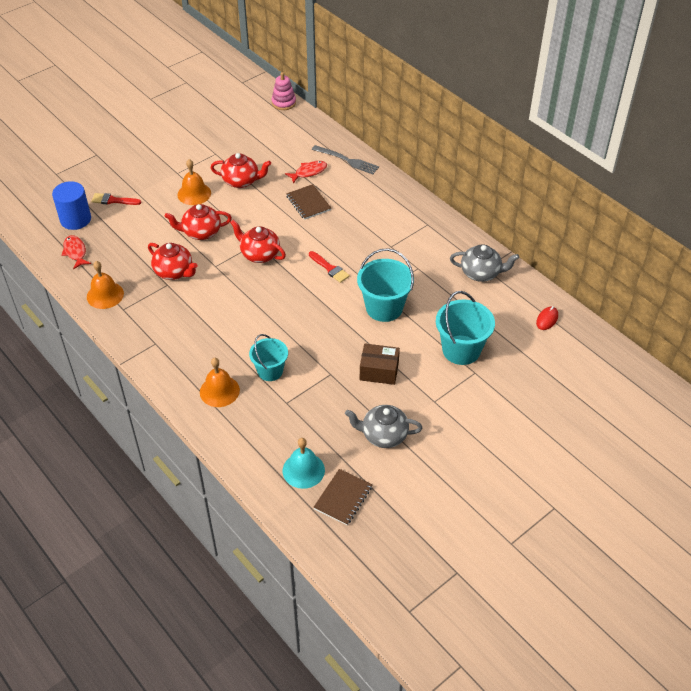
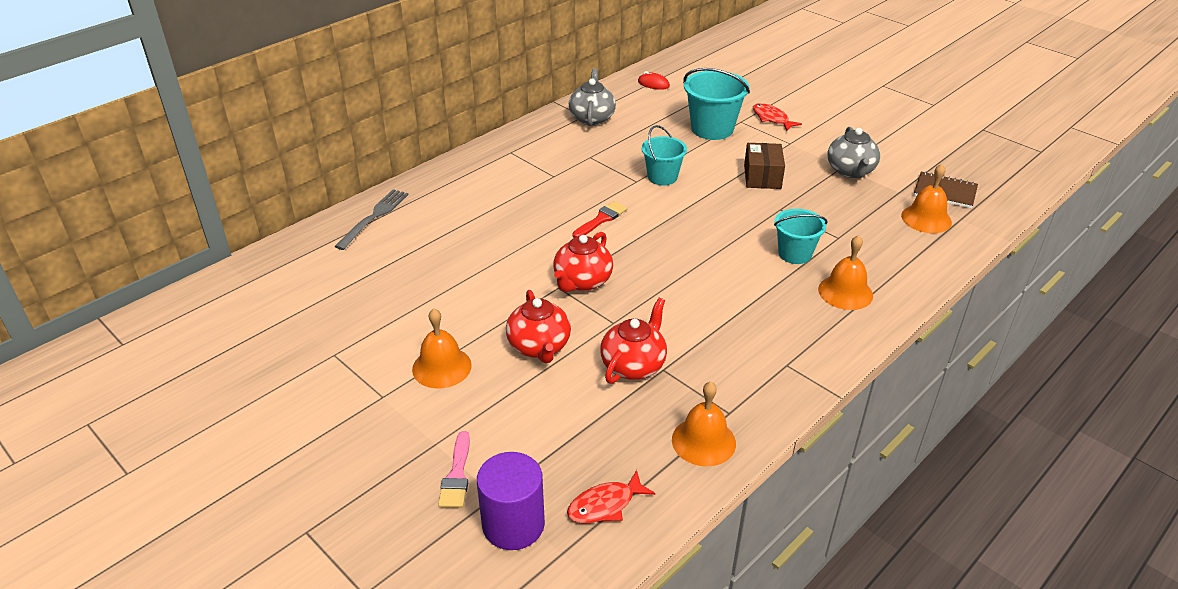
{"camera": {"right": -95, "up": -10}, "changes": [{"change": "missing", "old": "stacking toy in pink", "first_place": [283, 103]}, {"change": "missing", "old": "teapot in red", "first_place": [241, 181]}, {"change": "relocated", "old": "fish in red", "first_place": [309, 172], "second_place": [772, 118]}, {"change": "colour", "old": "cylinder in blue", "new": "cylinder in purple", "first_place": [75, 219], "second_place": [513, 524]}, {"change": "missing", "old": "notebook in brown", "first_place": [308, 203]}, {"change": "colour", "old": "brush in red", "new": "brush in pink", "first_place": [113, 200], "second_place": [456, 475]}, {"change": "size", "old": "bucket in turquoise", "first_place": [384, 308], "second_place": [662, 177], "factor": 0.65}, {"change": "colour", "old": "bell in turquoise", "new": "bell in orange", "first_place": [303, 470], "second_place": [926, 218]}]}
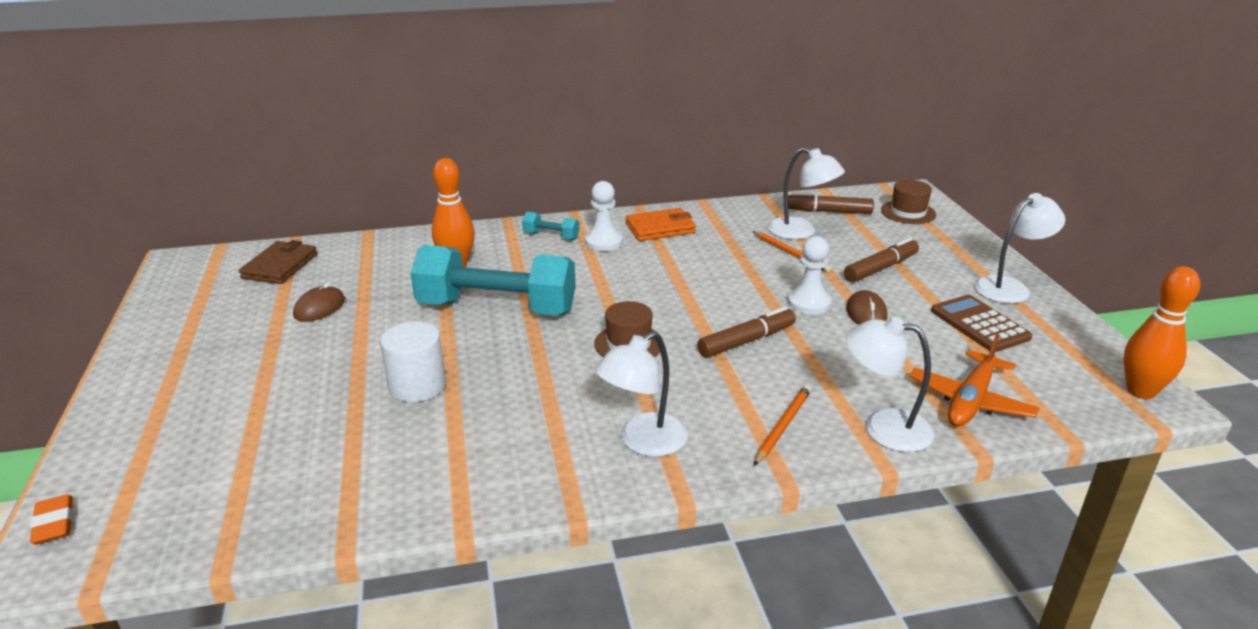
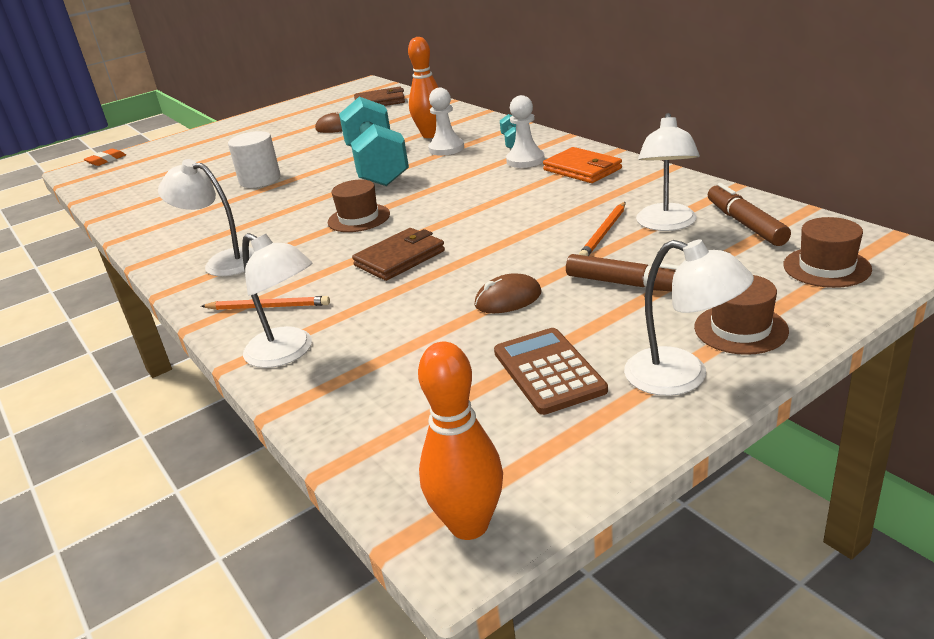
{"camera": {"right": 70, "up": 0}, "changes": [{"change": "relocated", "old": "pawn in white", "first_place": [809, 303], "second_place": [446, 148]}, {"change": "spun", "old": "calculator in brown", "first_place": [979, 324], "second_place": [548, 371], "degrees": -60}, {"change": "exchanged", "old": "marker in brown", "new": "wallet in brown", "first_place": [746, 341], "second_place": [400, 258]}, {"change": "spun", "old": "lamp in white", "first_place": [883, 427], "second_place": [288, 353], "degrees": 135}, {"change": "missing", "old": "plane in orange", "first_place": [971, 401]}, {"change": "appeared", "new": "hat in brown", "second_place": [740, 329]}]}
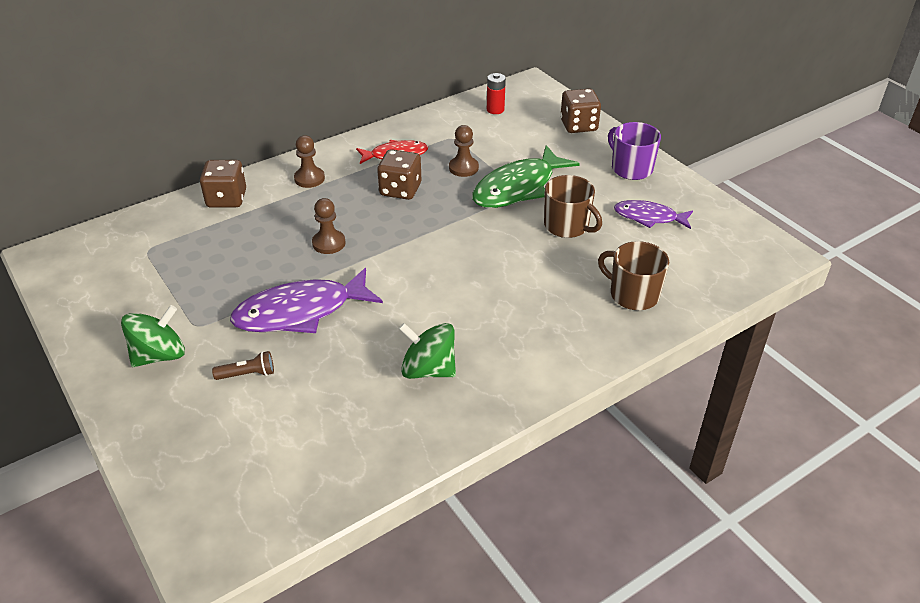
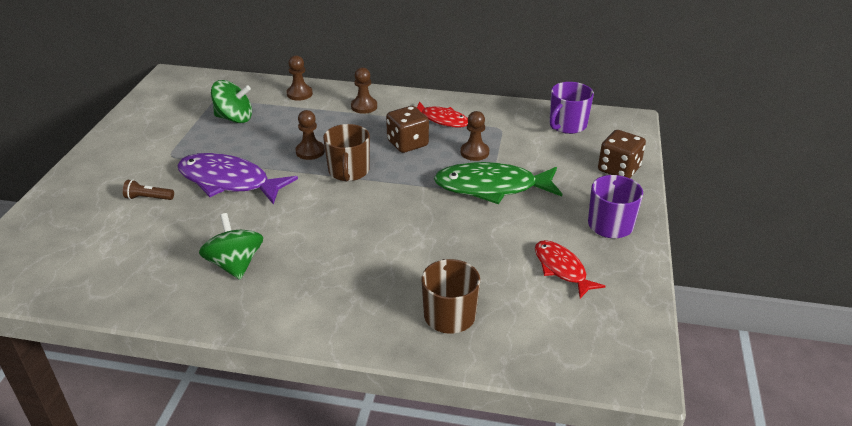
{"camera": {"right": 45, "up": -5}, "changes": [{"change": "exchanged", "old": "battery in red", "new": "mug in purple", "first_place": [495, 110], "second_place": [567, 125]}, {"change": "exchanged", "old": "dice in brown", "new": "pawn in brown", "first_place": [226, 199], "second_place": [299, 94]}, {"change": "relocated", "old": "mug in brown", "first_place": [567, 226], "second_place": [349, 171]}, {"change": "colour", "old": "fish in purple", "new": "fish in red", "first_place": [649, 217], "second_place": [561, 269]}, {"change": "relocated", "old": "spinning top in green", "first_place": [159, 355], "second_place": [234, 118]}, {"change": "spun", "old": "flashlight in brown", "first_place": [248, 374], "second_place": [148, 198], "degrees": 150}]}
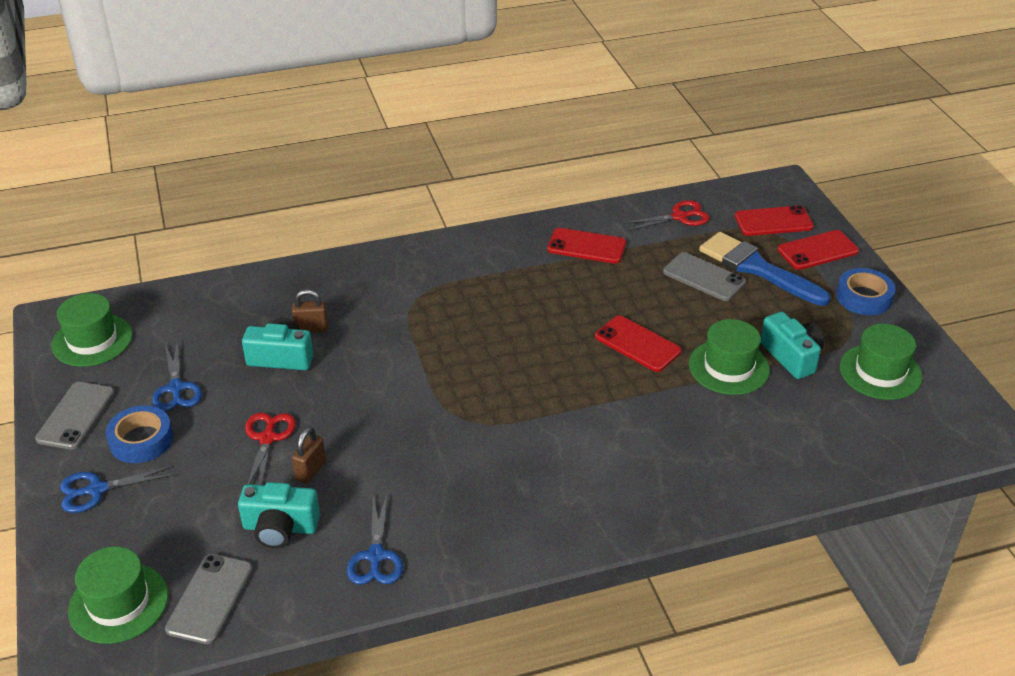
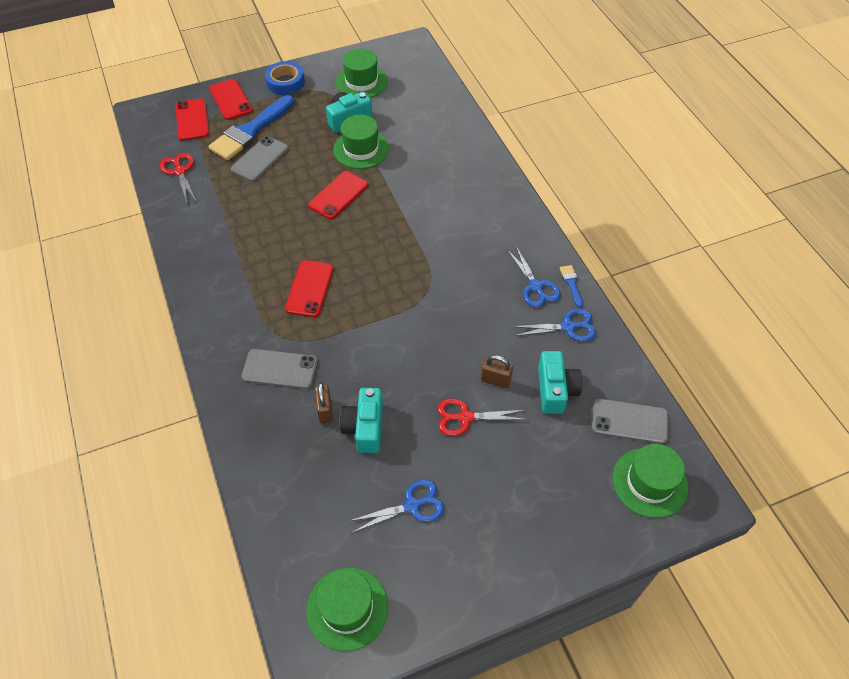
{"camera": {"right": -95, "up": 15}, "changes": [{"change": "relocated", "old": "phone in red", "first_place": [586, 246], "second_place": [309, 288]}, {"change": "relocated", "old": "phone in grey", "first_place": [76, 416], "second_place": [280, 369]}, {"change": "missing", "old": "tape in blue", "first_place": [141, 440]}, {"change": "relocated", "old": "scissors in blue", "first_place": [97, 490], "second_place": [535, 286]}, {"change": "appeared", "new": "brush in blue", "second_place": [571, 284]}]}
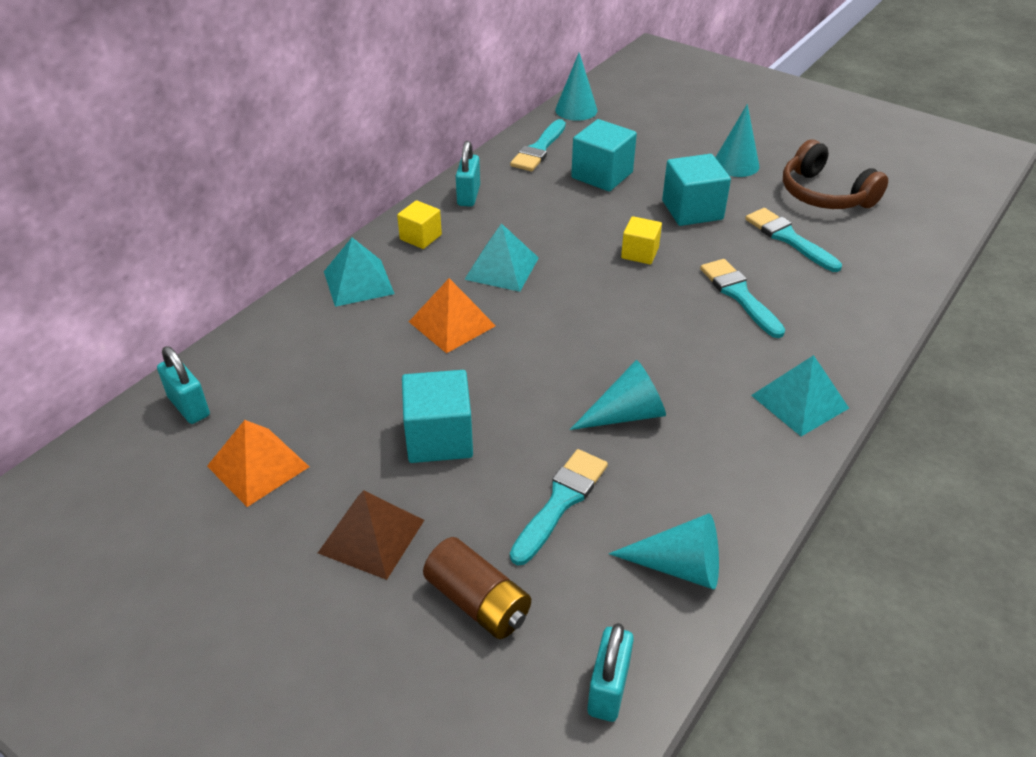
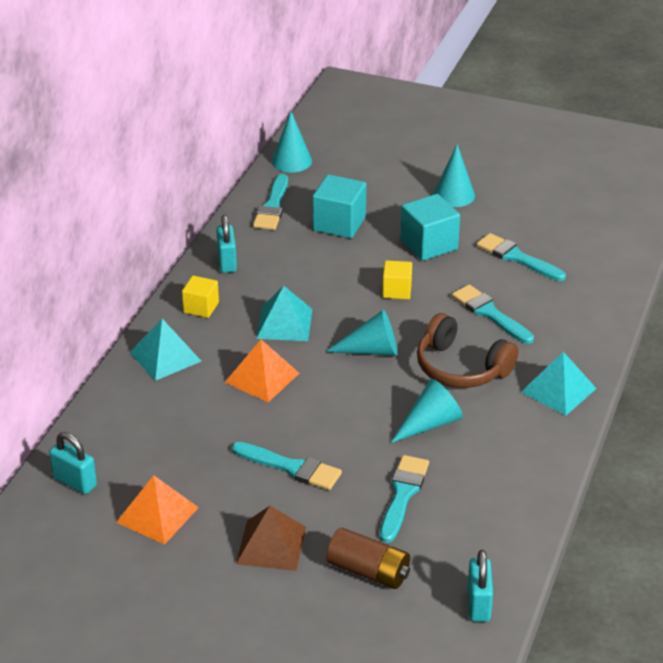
{"camera": {"right": -15, "up": -5}, "changes": [{"change": "relocated", "old": "headphones in brown", "first_place": [824, 194], "second_place": [461, 368]}, {"change": "exchanged", "old": "cube in turquoise", "new": "brush in turquoise", "first_place": [439, 438], "second_place": [291, 467]}, {"change": "relocated", "old": "cone in turquoise", "first_place": [678, 566], "second_place": [371, 350]}]}
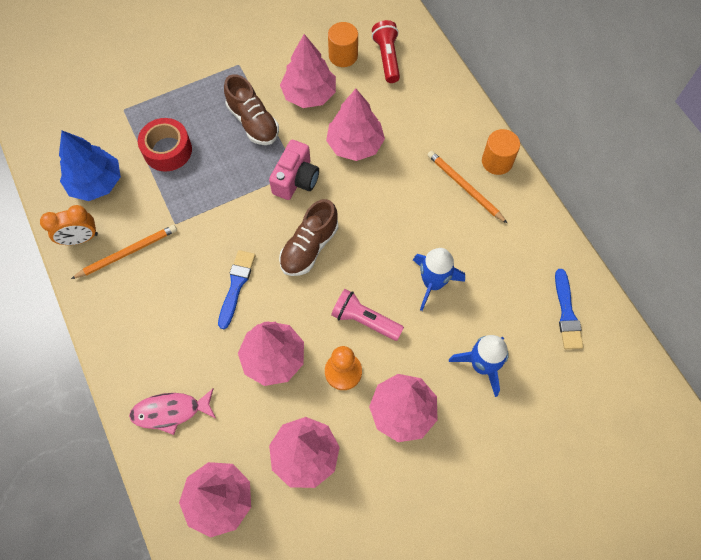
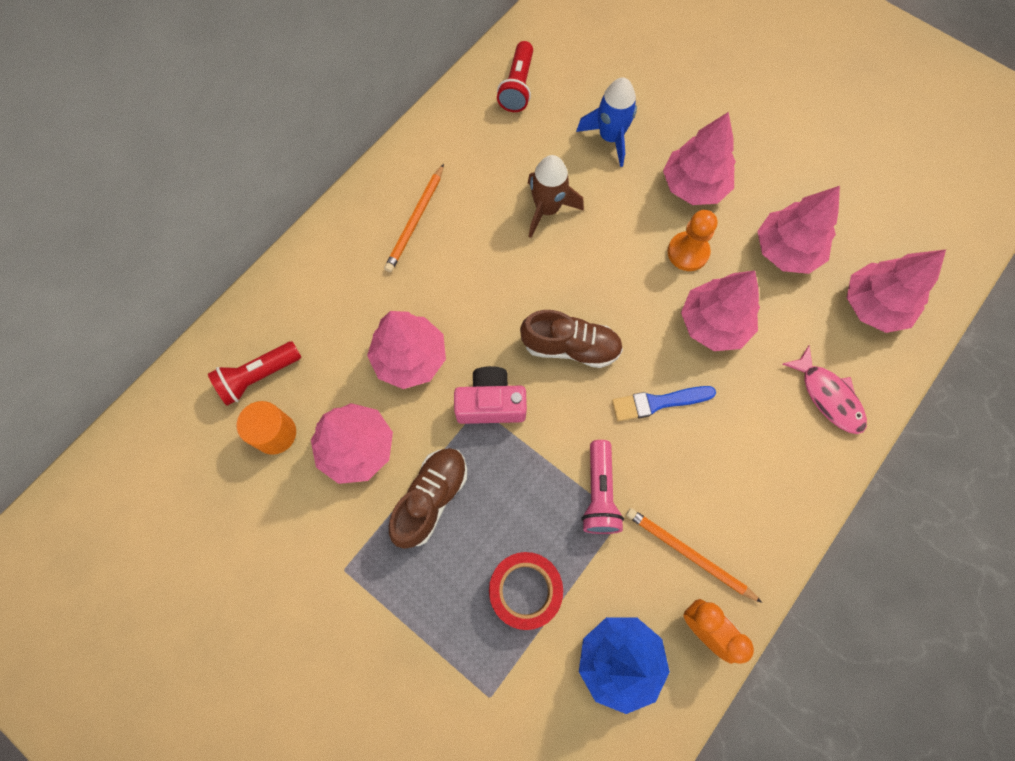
{"camera": {"right": -115, "up": 5}, "changes": [{"change": "missing", "old": "cylinder in orange", "first_place": [497, 161]}, {"change": "colour", "old": "rocket in blue", "new": "rocket in brown", "first_place": [433, 283], "second_place": [547, 209]}, {"change": "exchanged", "old": "brush in blue", "new": "flashlight in red", "first_place": [567, 313], "second_place": [517, 86]}, {"change": "relocated", "old": "flashlight in pink", "first_place": [364, 320], "second_place": [599, 493]}]}
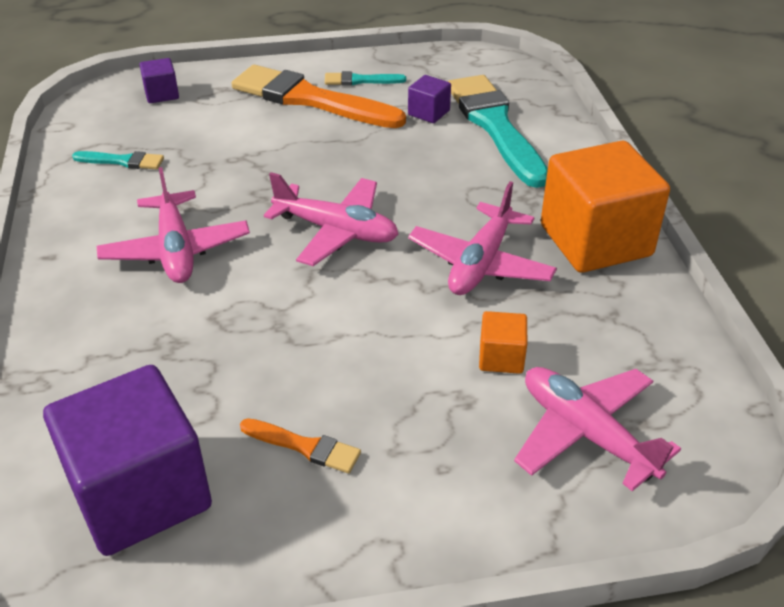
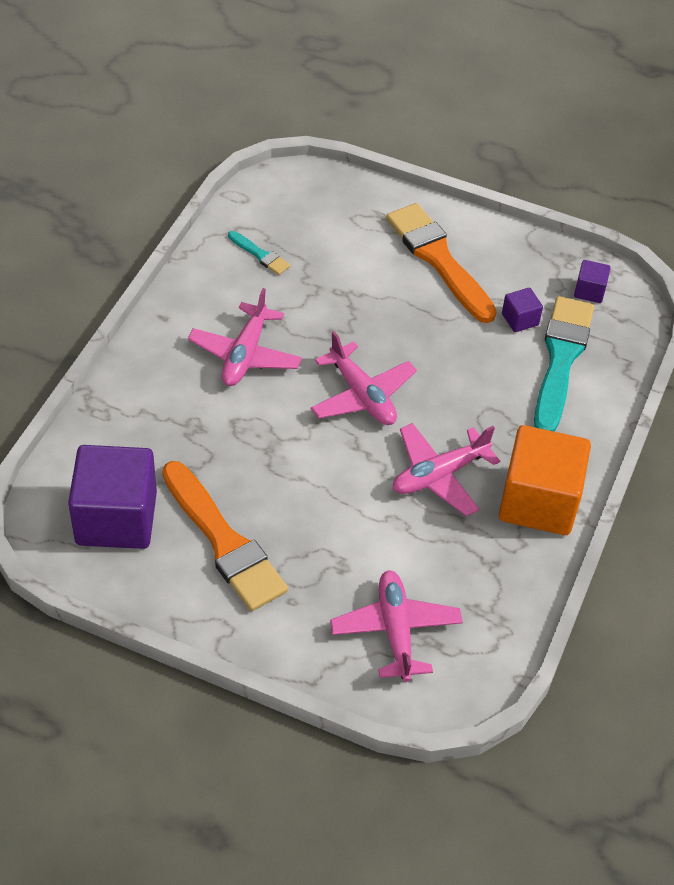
{"camera": {"right": 30, "up": 10}, "changes": [{"change": "relocated", "old": "cube in purple", "first_place": [161, 94], "second_place": [589, 291]}, {"change": "missing", "old": "brush in turquoise", "first_place": [360, 80]}, {"change": "missing", "old": "cube in orange", "first_place": [501, 357]}, {"change": "size", "old": "brush in orange", "first_place": [304, 446], "second_place": [224, 541], "factor": 2.21}]}
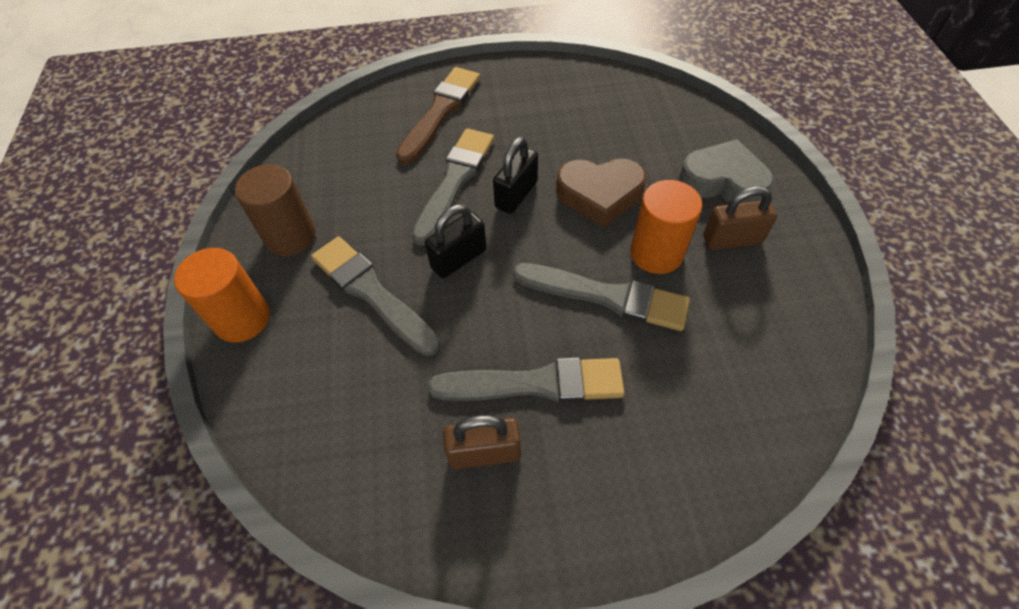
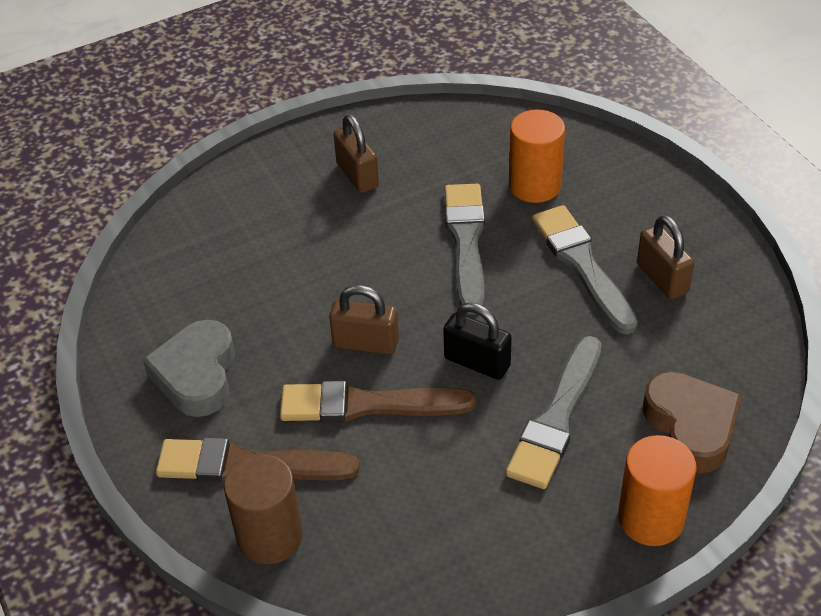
{"camera": {"right": -110, "up": -10}, "changes": [{"change": "colour", "old": "brush in grey", "new": "brush in brown", "first_place": [455, 181], "second_place": [367, 405]}, {"change": "colour", "old": "padlock in black", "new": "padlock in brown", "first_place": [516, 195], "second_place": [365, 343]}, {"change": "relocated", "old": "heart in grey", "first_place": [723, 181], "second_place": [196, 375]}, {"change": "relocated", "old": "heart in brown", "first_place": [599, 195], "second_place": [691, 427]}, {"change": "relocated", "old": "cylinder in brown", "first_place": [290, 236], "second_place": [270, 537]}, {"change": "relocated", "old": "cylinder in orange", "first_place": [656, 253], "second_place": [534, 185]}]}
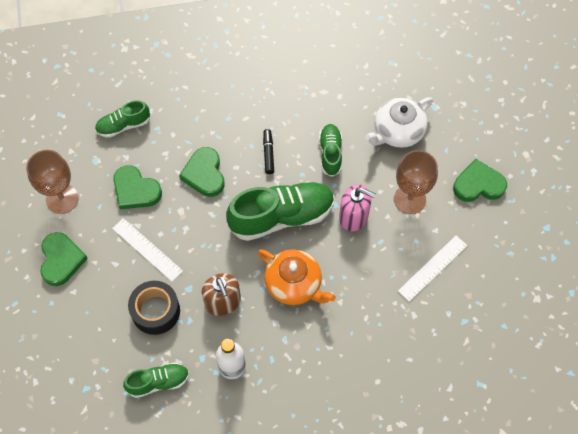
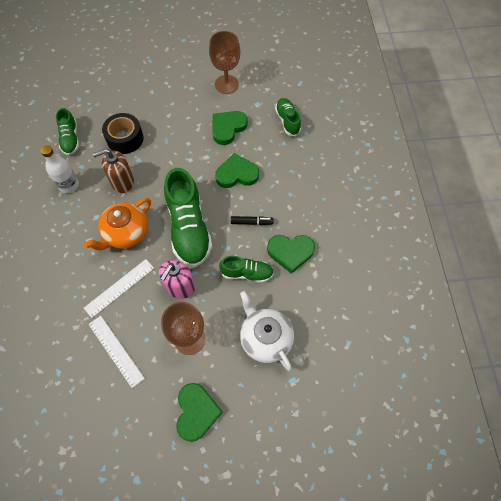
{"camera": {"right": 95, "up": 0}, "changes": [{"change": "relocated", "old": "ruler in white", "first_place": [147, 249], "second_place": [119, 287]}, {"change": "relocated", "old": "heart in green", "first_place": [61, 260], "second_place": [290, 252]}]}
